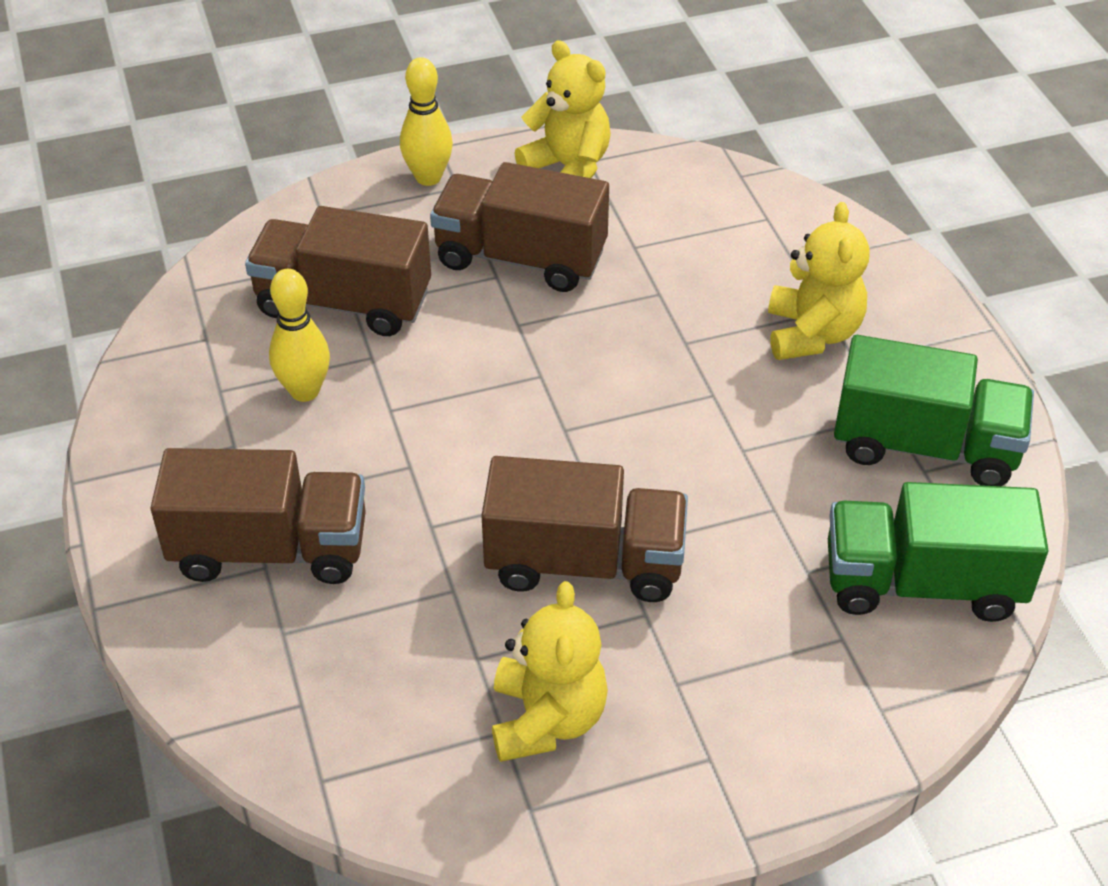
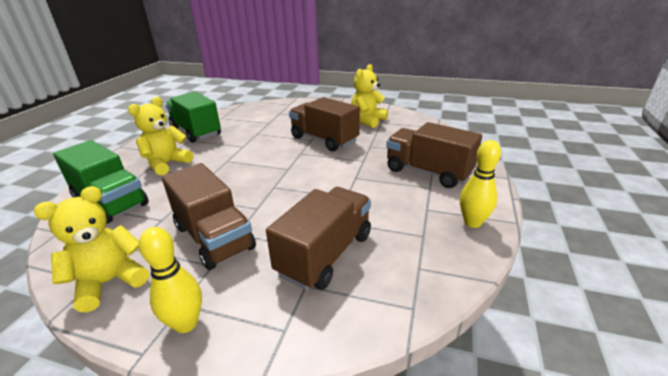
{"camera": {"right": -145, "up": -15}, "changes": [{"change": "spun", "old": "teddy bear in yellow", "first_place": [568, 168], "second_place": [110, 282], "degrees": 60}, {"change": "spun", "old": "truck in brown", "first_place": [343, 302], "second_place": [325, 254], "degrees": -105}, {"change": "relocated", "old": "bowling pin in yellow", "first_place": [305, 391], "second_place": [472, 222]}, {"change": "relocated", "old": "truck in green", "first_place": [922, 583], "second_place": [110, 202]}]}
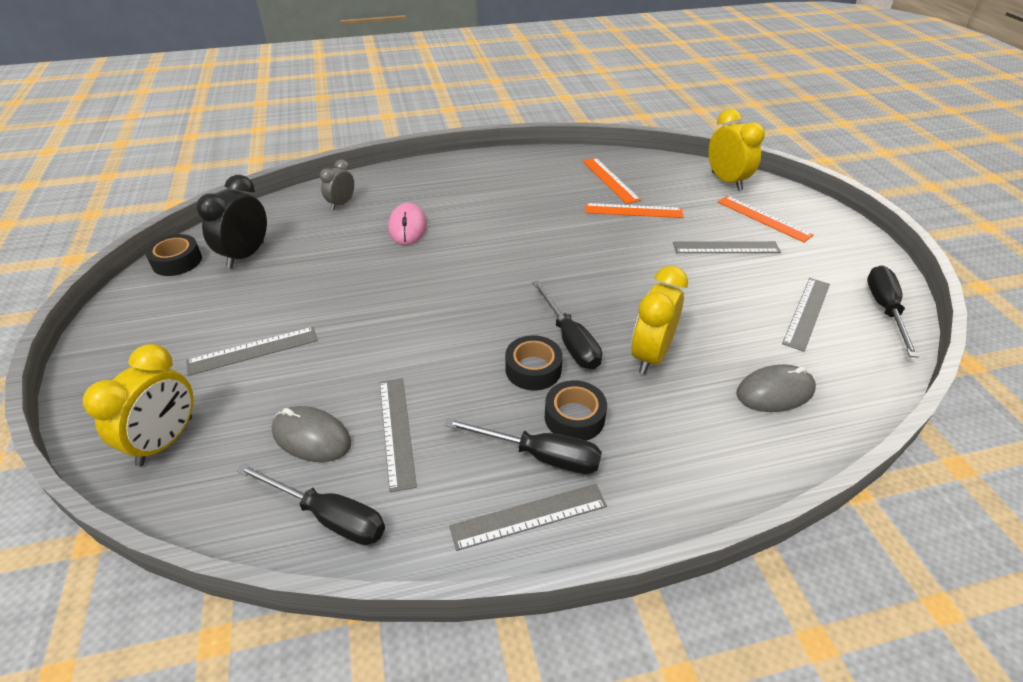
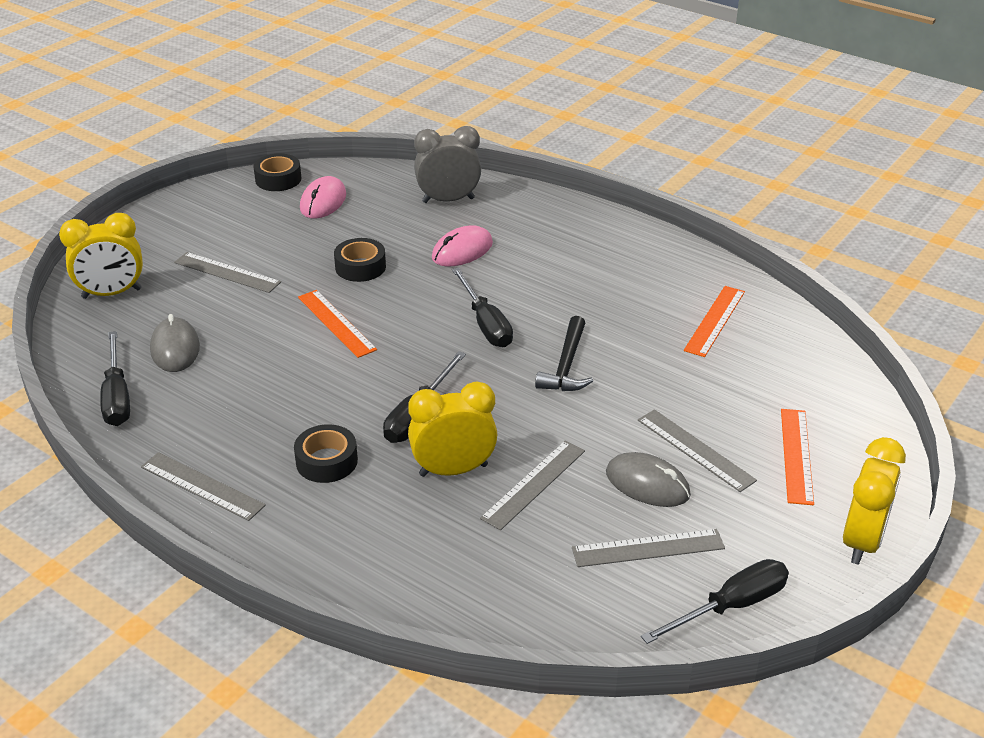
{"camera": {"right": 50, "up": -5}, "changes": [{"change": "relocated", "old": "clock in yellow", "first_place": [726, 181], "second_place": [862, 541]}, {"change": "size", "old": "clock in grey", "first_place": [341, 204], "second_place": [448, 200], "factor": 1.64}, {"change": "exchanged", "old": "clock in black", "new": "mouse in pink", "first_place": [246, 255], "second_place": [323, 201]}, {"change": "relocated", "old": "ruler in orange", "first_place": [633, 211], "second_place": [336, 323]}, {"change": "relocated", "old": "tape in black", "first_place": [533, 369], "second_place": [360, 267]}, {"change": "relocated", "old": "mouse in grey", "first_place": [775, 392], "second_place": [647, 484]}, {"change": "relocated", "old": "ruler in grey", "first_place": [397, 431], "second_place": [534, 484]}, {"change": "relocated", "old": "screwdriver in black", "first_place": [540, 456], "second_place": [485, 324]}, {"change": "appeared", "new": "hammer in black", "second_place": [566, 365]}]}
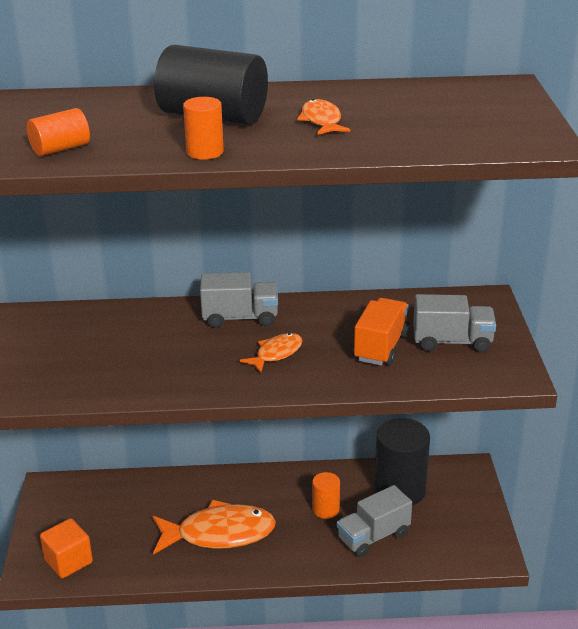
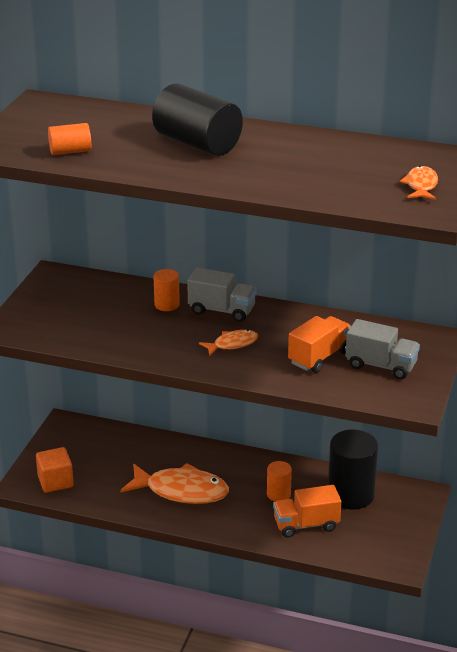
{"camera": {"right": 20, "up": 0}, "changes": [{"change": "relocated", "old": "cylinder in orange", "first_place": [205, 152], "second_place": [167, 305]}, {"change": "relocated", "old": "fish in orange", "first_place": [322, 121], "second_place": [421, 185]}, {"change": "colour", "old": "truck in grey", "new": "truck in orange", "first_place": [373, 537], "second_place": [306, 525]}]}
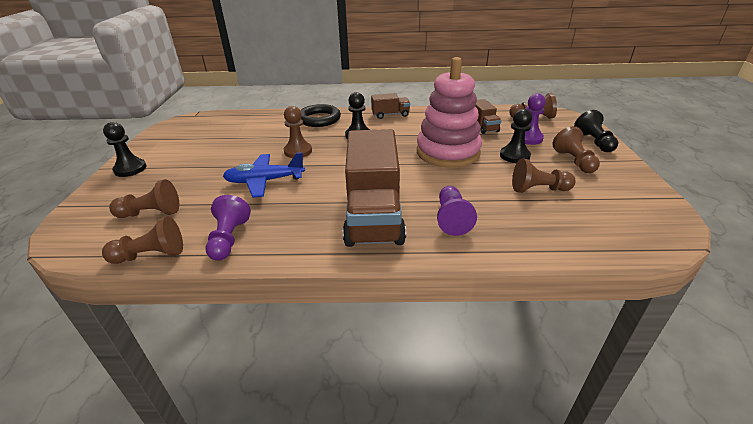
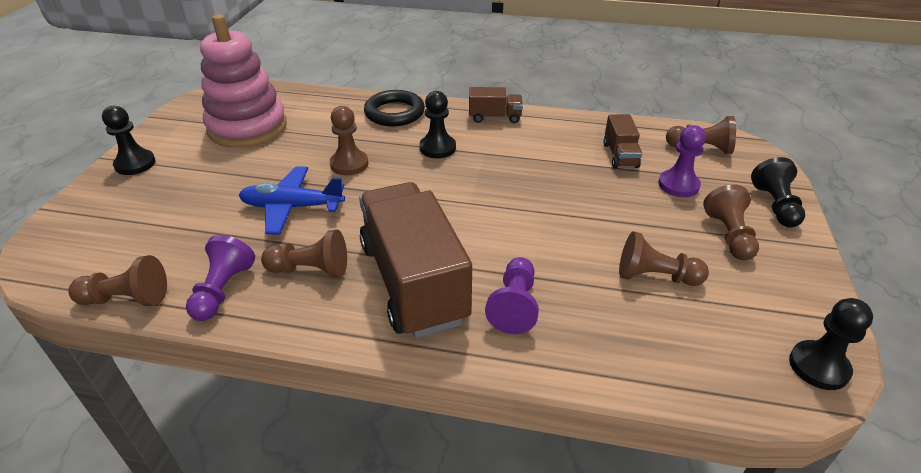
{"camera": {"right": 10, "up": 5}, "changes": [{"change": "relocated", "old": "stacking toy in pink", "first_place": [448, 152], "second_place": [247, 127]}, {"change": "relocated", "old": "pawn in black", "first_place": [514, 156], "second_place": [818, 366]}, {"change": "spun", "old": "truck in brown", "first_place": [373, 214], "second_place": [413, 282], "degrees": 150}, {"change": "relocated", "old": "pawn in brown", "first_place": [151, 213], "second_place": [310, 270]}]}
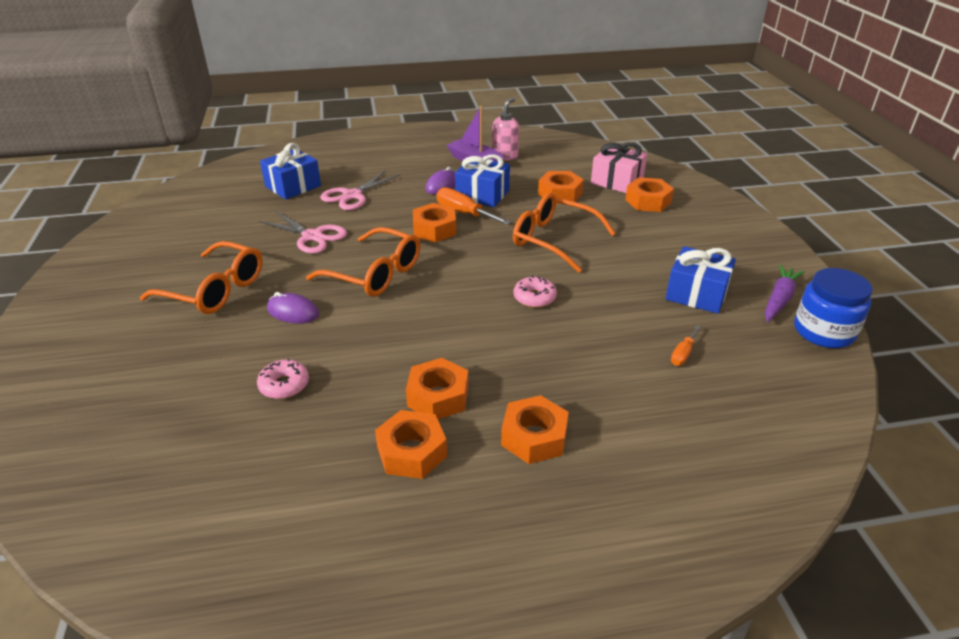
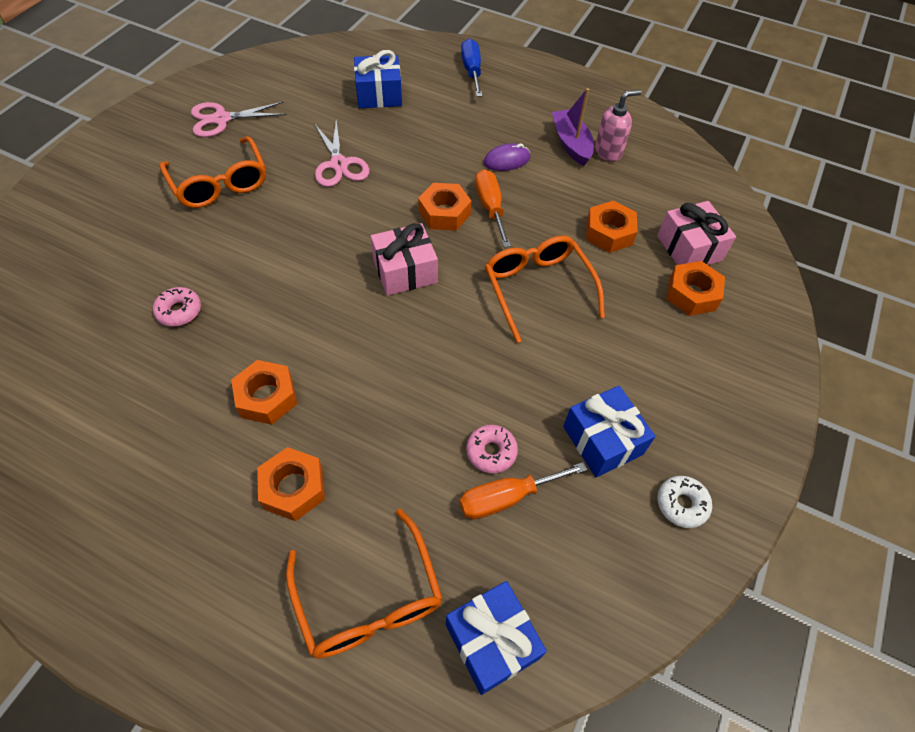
{"camera": {"right": 35, "up": 20}, "changes": [{"change": "relocated", "old": "gift in blue", "first_place": [482, 194], "second_place": [492, 641]}, {"change": "relocated", "old": "scissors in pink", "first_place": [352, 195], "second_place": [221, 119]}, {"change": "relocated", "old": "glasses in orange", "first_place": [375, 274], "second_place": [369, 599]}, {"change": "exchanged", "old": "carrot in purple", "new": "donut in white", "first_place": [779, 299], "second_place": [681, 504]}, {"change": "missing", "old": "jar in blue", "first_place": [823, 331]}, {"change": "relocated", "old": "donut in pink", "first_place": [534, 298], "second_place": [491, 452]}, {"change": "missing", "old": "mouse in purple", "first_place": [293, 312]}, {"change": "size", "old": "screwdriver in orange", "first_place": [683, 354], "second_place": [506, 497], "factor": 1.76}, {"change": "missing", "old": "nut in orange", "first_place": [411, 452]}, {"change": "appeared", "new": "screwdriver in blue", "second_place": [472, 71]}, {"change": "appeared", "new": "gift in pink", "second_place": [405, 271]}]}
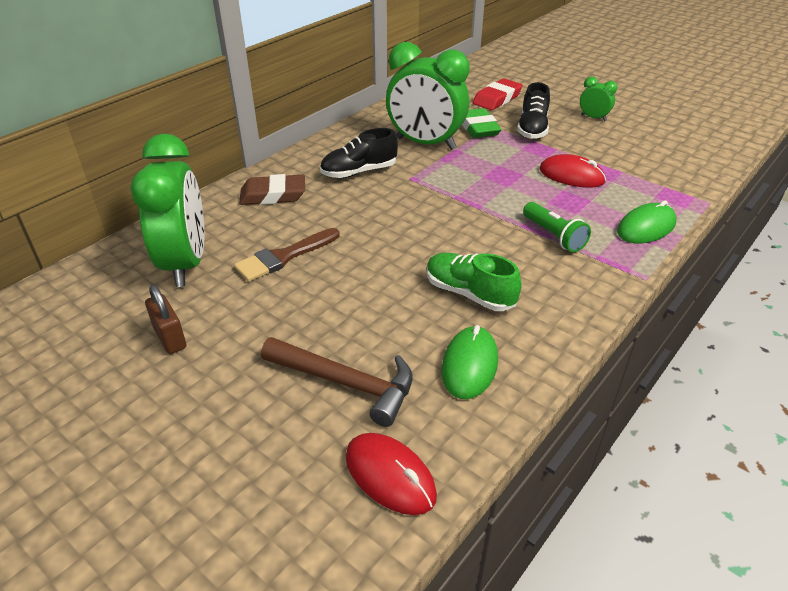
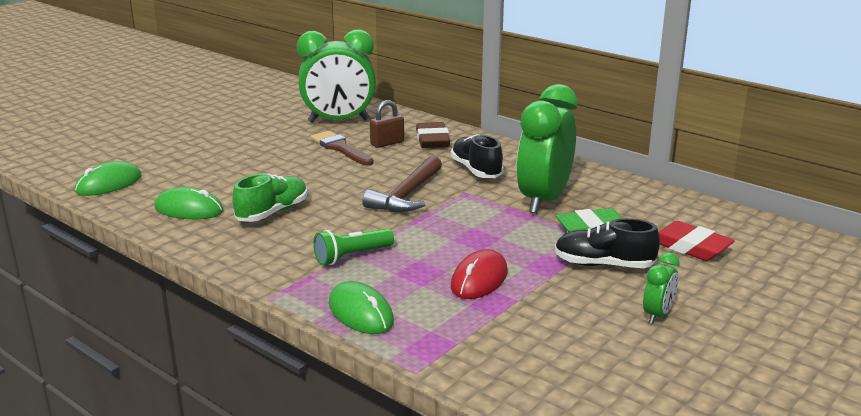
{"camera": {"right": 90, "up": -15}, "changes": [{"change": "relocated", "old": "padlock in brown", "first_place": [170, 338], "second_place": [387, 143]}, {"change": "relocated", "old": "hammer in brown", "first_place": [346, 383], "second_place": [407, 195]}, {"change": "colour", "old": "mouse in red", "new": "mouse in green", "first_place": [390, 476], "second_place": [109, 184]}]}
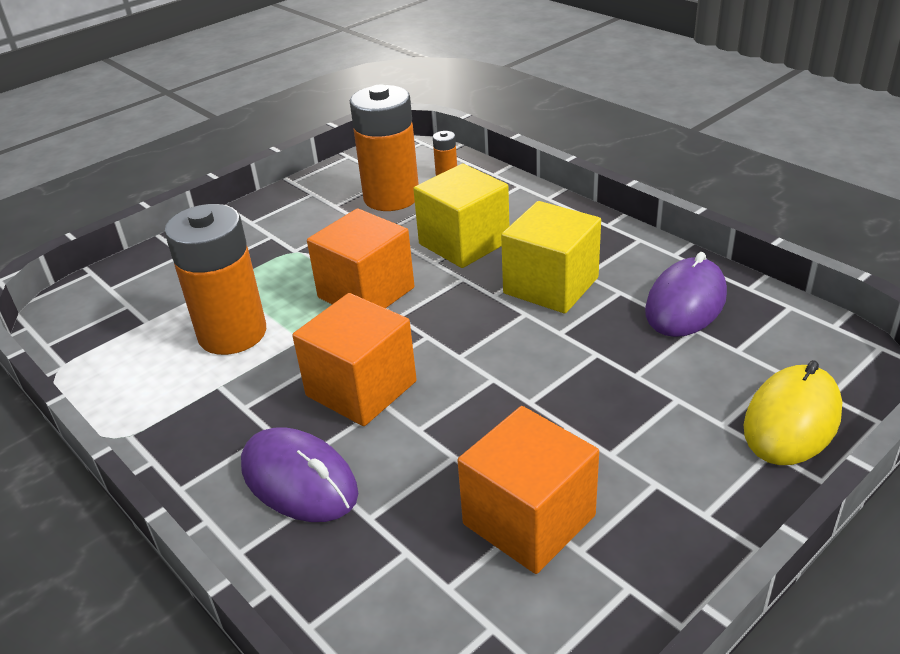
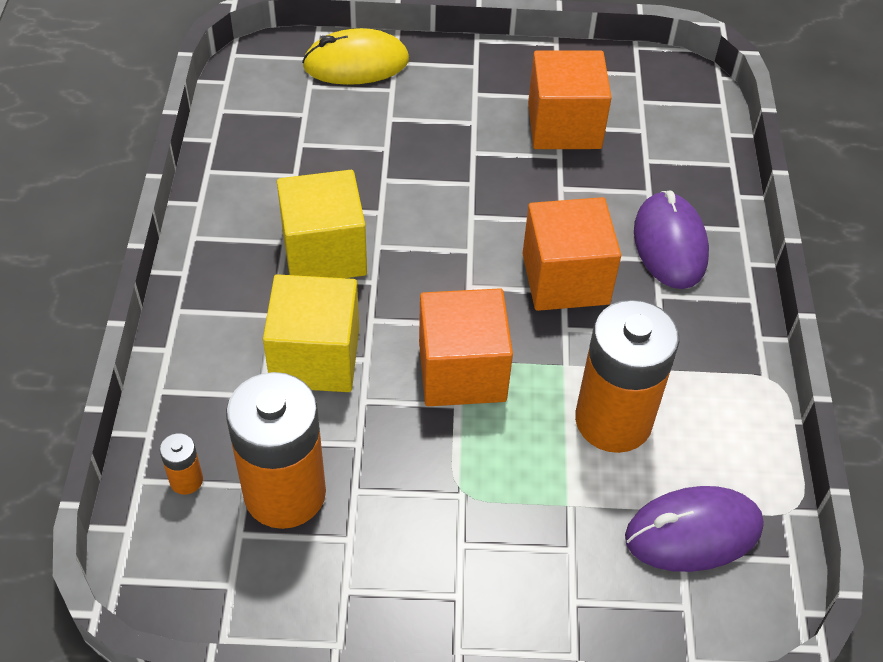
{"camera": {"right": -140, "up": 15}, "changes": [{"change": "relocated", "old": "mouse in purple", "first_place": [685, 303], "second_place": [693, 532]}]}
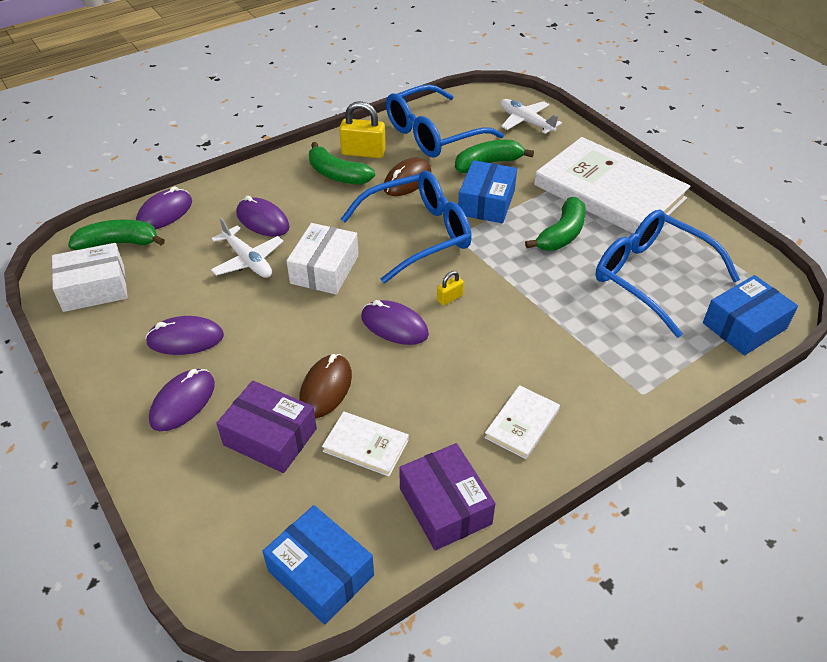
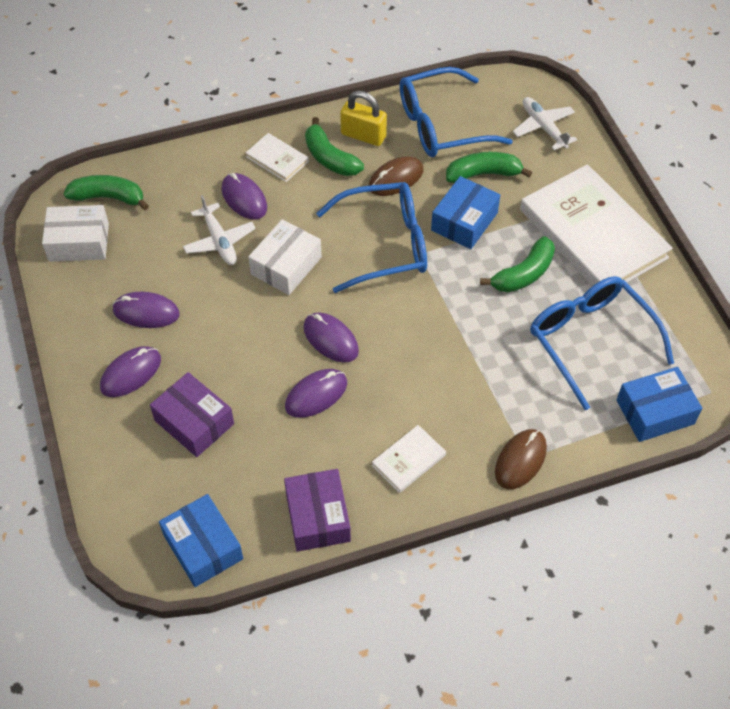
{"camera": {"right": 15, "up": 10}, "changes": [{"change": "relocated", "old": "mouse in purple", "first_place": [165, 213], "second_place": [316, 395]}, {"change": "missing", "old": "padlock in yellow", "first_place": [449, 298]}, {"change": "relocated", "old": "mouse in brown", "first_place": [326, 388], "second_place": [520, 460]}, {"change": "relocated", "old": "book in white", "first_place": [366, 445], "second_place": [277, 159]}]}
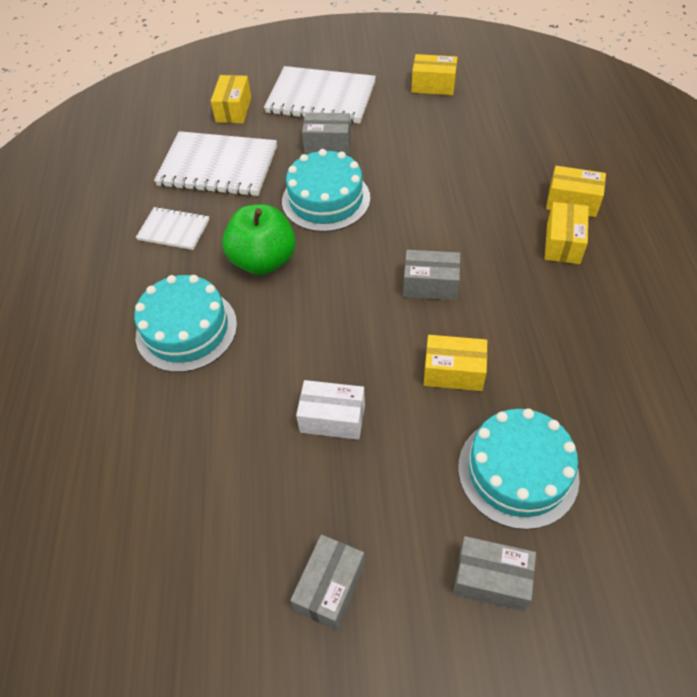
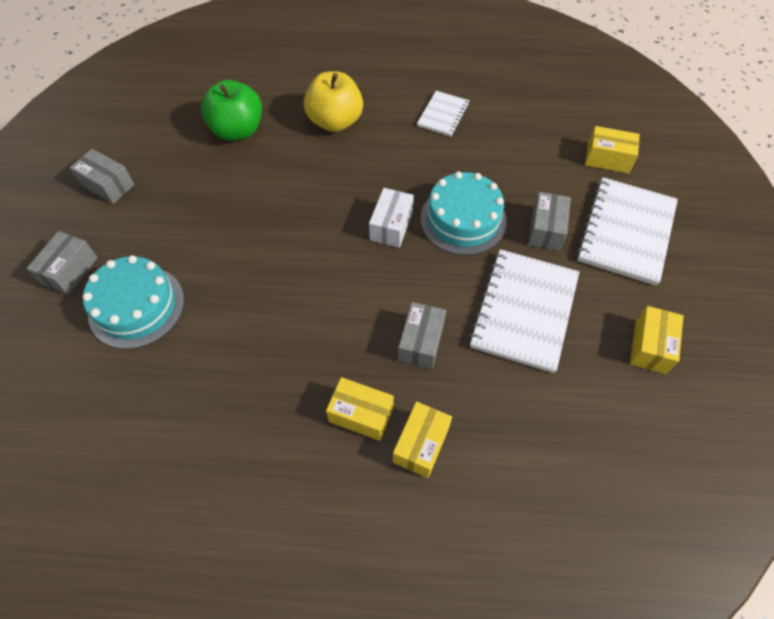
{"camera": {"right": 95, "up": 5}, "changes": [{"change": "relocated", "old": "notebook in white", "first_place": [218, 166], "second_place": [524, 311]}, {"change": "relocated", "old": "apple in green", "first_place": [263, 261], "second_place": [238, 130]}, {"change": "relocated", "old": "box in grey", "first_place": [430, 285], "second_place": [421, 342]}, {"change": "exchanged", "old": "cake in turquoise", "new": "apple in yellow", "first_place": [186, 329], "second_place": [335, 121]}, {"change": "missing", "old": "box in yellow", "first_place": [453, 372]}, {"change": "relocated", "old": "box in white", "first_place": [332, 418], "second_place": [391, 226]}]}
